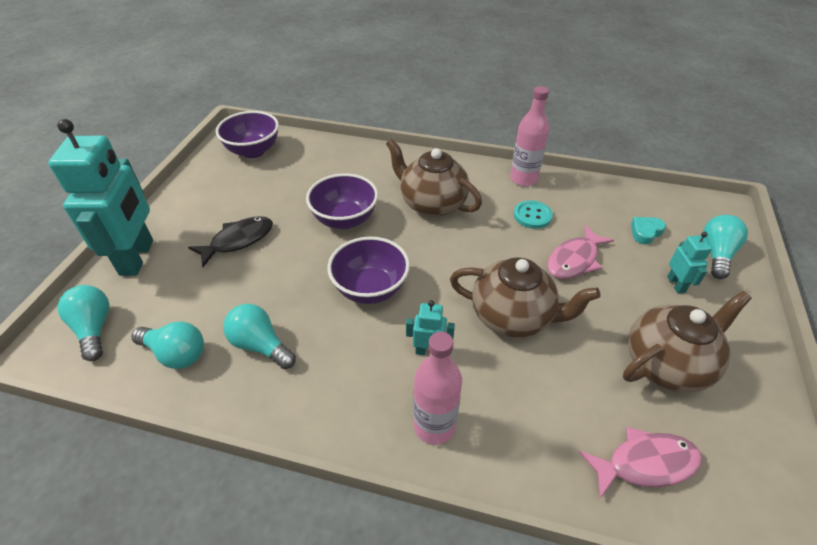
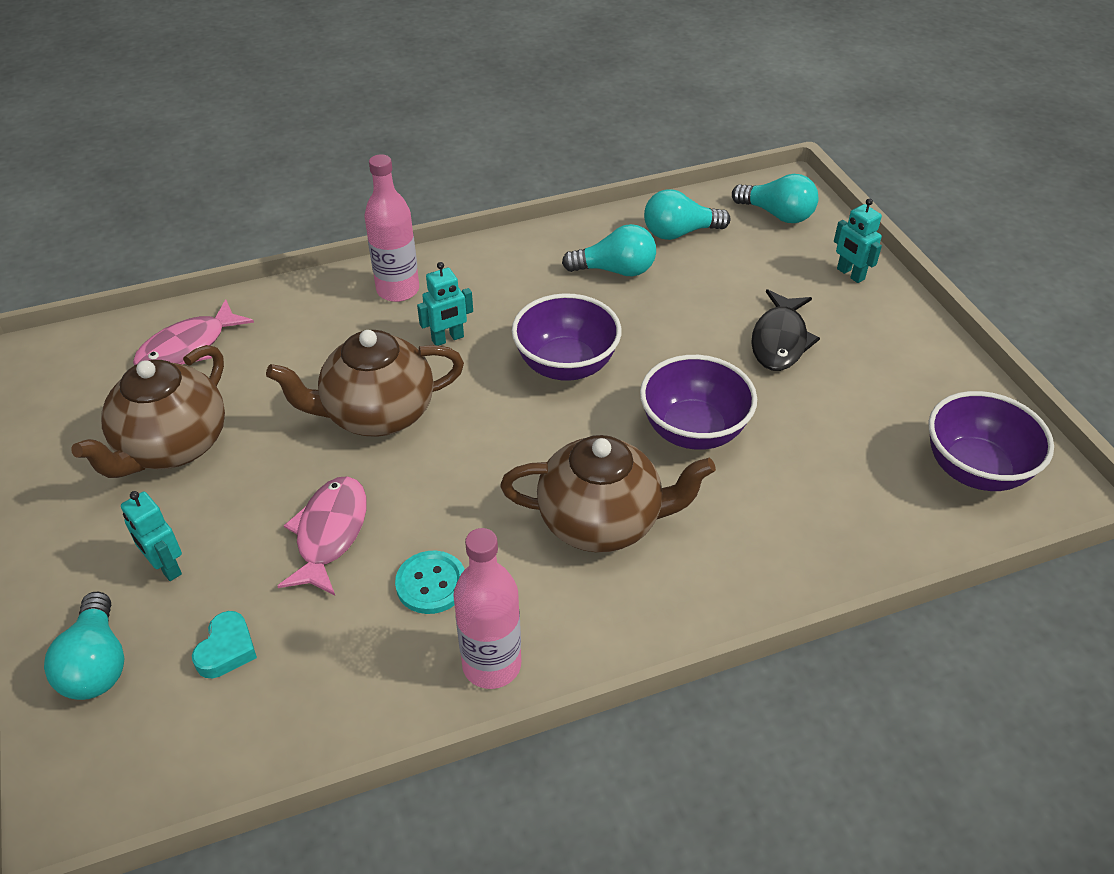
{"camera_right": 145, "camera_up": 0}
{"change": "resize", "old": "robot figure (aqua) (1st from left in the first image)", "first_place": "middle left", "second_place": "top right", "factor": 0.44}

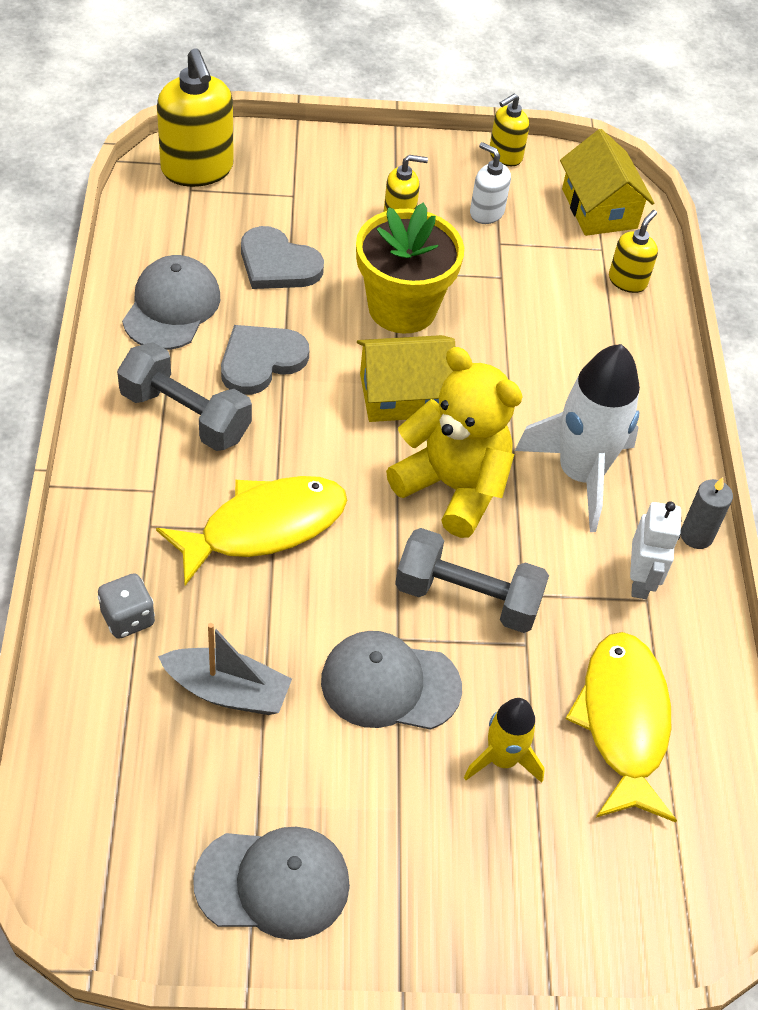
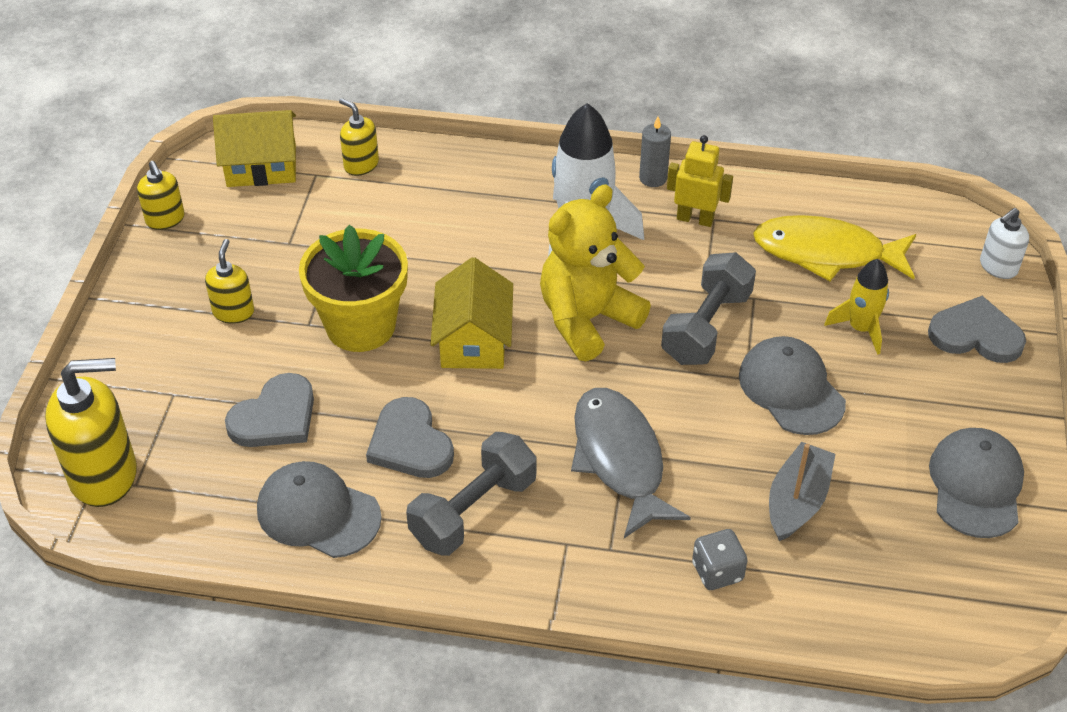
{"camera_right": -75, "camera_up": -5}
{"change": "move", "old": "soap pump (pure white)", "first_place": "top centre", "second_place": "middle right"}
{"change": "recolor", "old": "fish figure (yellow) (1st from left)", "new": "fish figure (grey)", "first_place": "middle left", "second_place": "centre"}
{"change": "recolor", "old": "robot figure (pure white)", "new": "robot figure (yellow)", "first_place": "middle right", "second_place": "top centre"}
{"change": "rotate", "old": "cap (grey) (3rd from left in the first image)", "first_place": "bottom centre", "second_place": "middle right", "degrees": 135}
{"change": "insert", "new": "love heart (grey) (3rd from left)", "second_place": "middle right"}

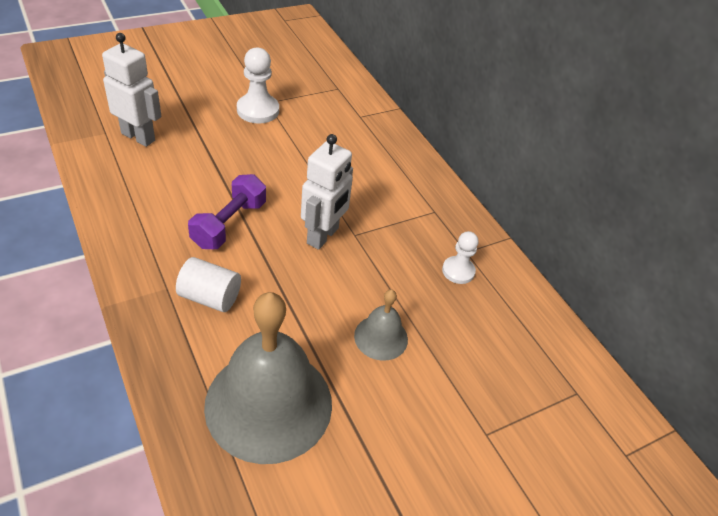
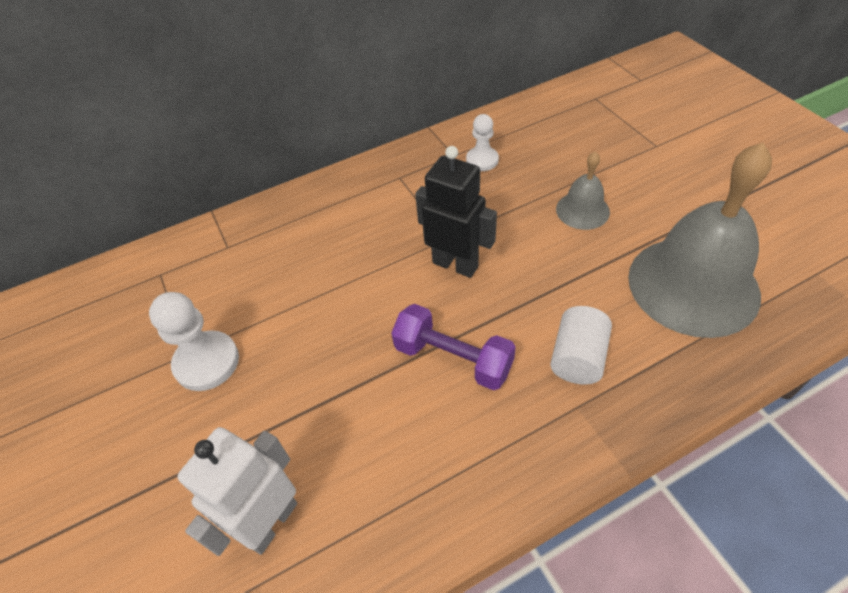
{"camera_right": -80, "camera_up": 5}
{"change": "recolor", "old": "robot figure (pure white) (2nd from left)", "new": "robot figure (ebony)", "first_place": "centre", "second_place": "centre"}

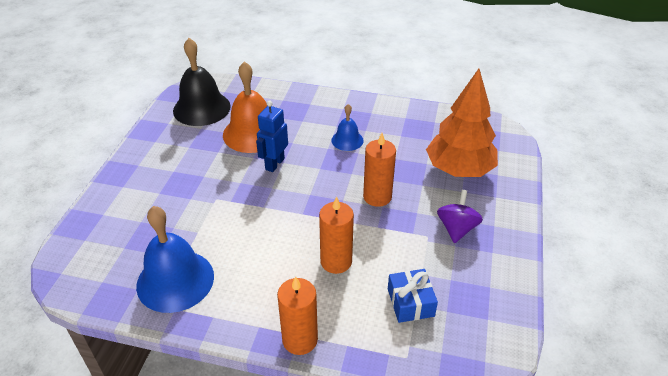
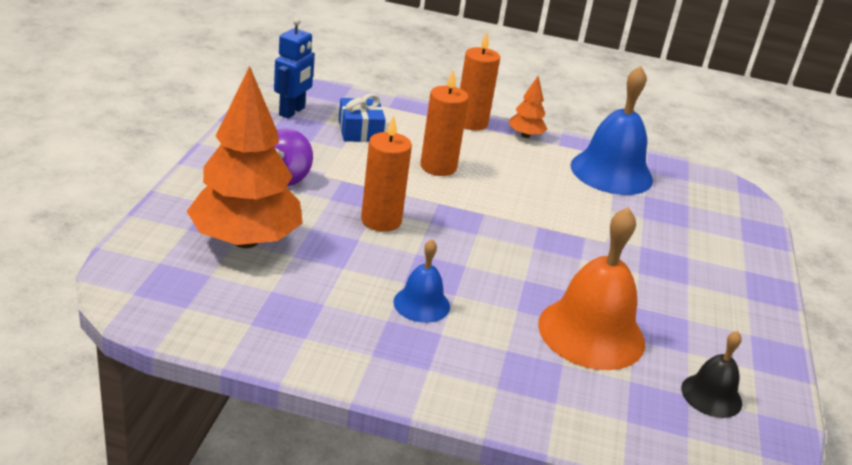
{"camera_right": 175, "camera_up": -10}
{"change": "resize", "old": "bell (ebony)", "first_place": "top left", "second_place": "bottom right", "factor": 0.53}
{"change": "move", "old": "robot figure (cobalt)", "first_place": "centre", "second_place": "top centre"}
{"change": "insert", "new": "fir tree (orange-coloured) (2nd from left)", "second_place": "top centre"}

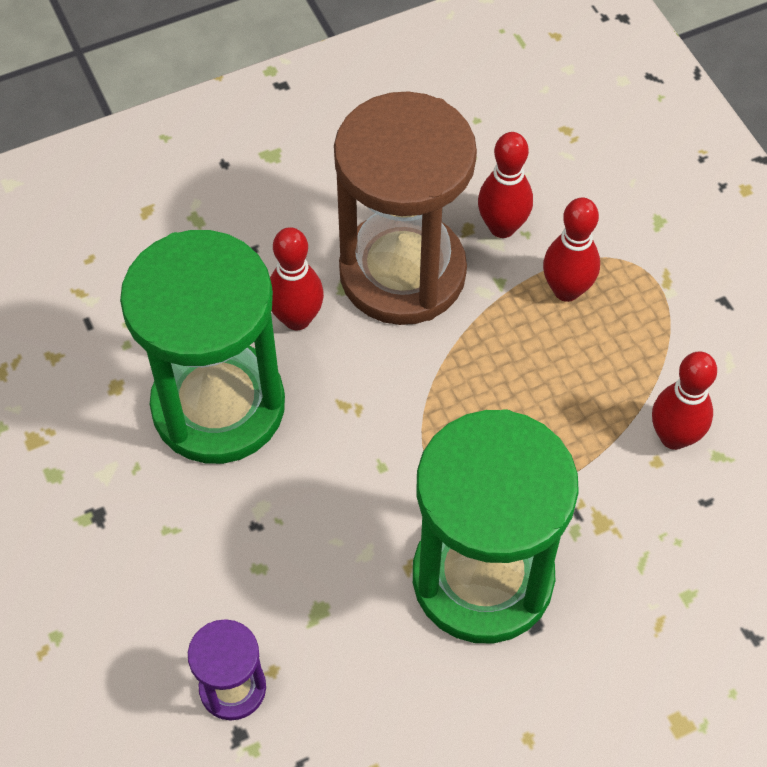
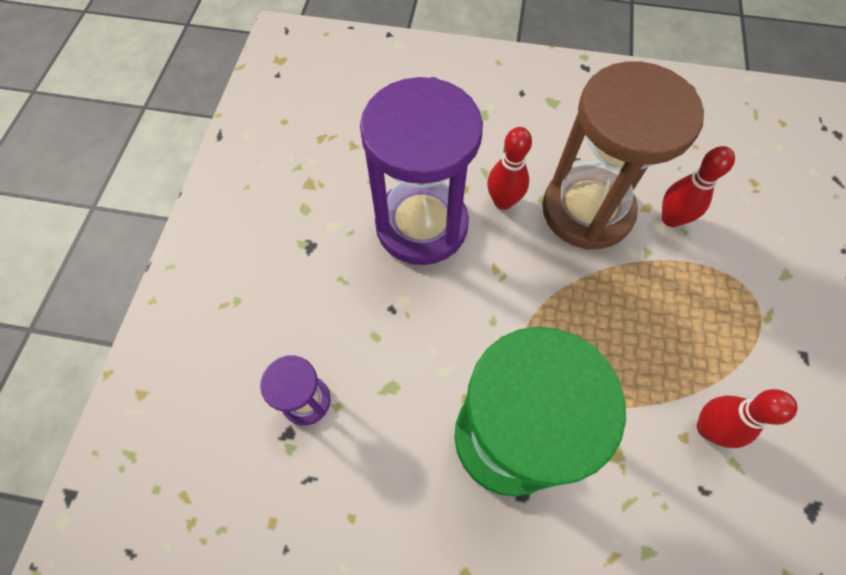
{"camera_right": 35, "camera_up": 5}
{"change": "delete", "old": "tenpin (scarlet) (3rd from left)", "first_place": "top right"}
{"change": "recolor", "old": "hourglass (emerald) (1st from left)", "new": "hourglass (purple) (2nd from left)", "first_place": "middle left", "second_place": "top centre"}

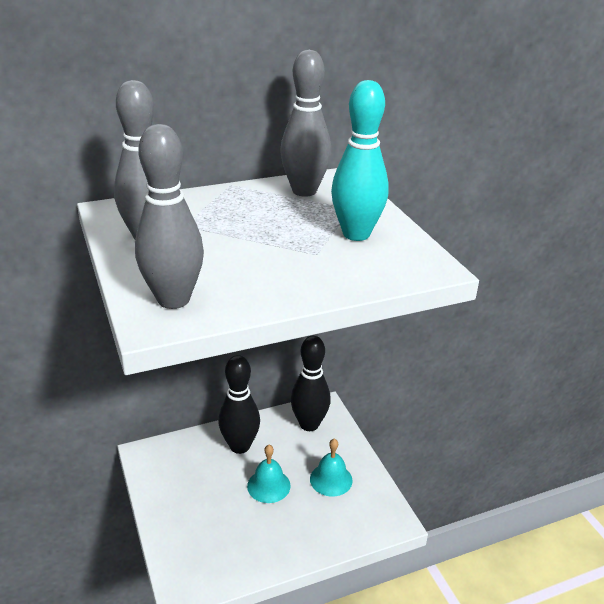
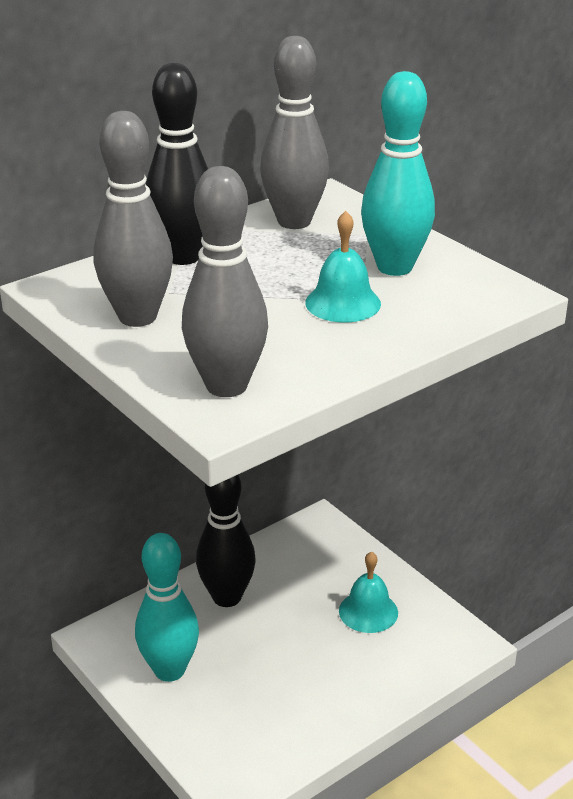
{"camera_right": -15, "camera_up": 0}
{"change": "move", "old": "tenpin (ebony) (2nd from left in the first image)", "new": "tenpin (ebony) (1st from left)", "first_place": "centre", "second_place": "top left"}
{"change": "move", "old": "bell (aqua) (1st from left)", "first_place": "bottom centre", "second_place": "top centre"}
{"change": "insert", "new": "tenpin (aqua) (1st from left)", "second_place": "bottom left"}

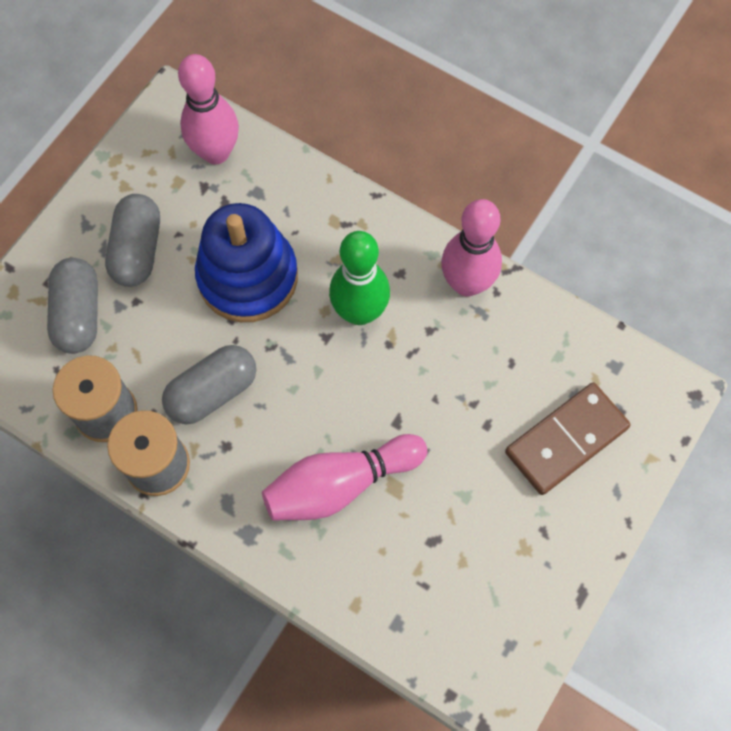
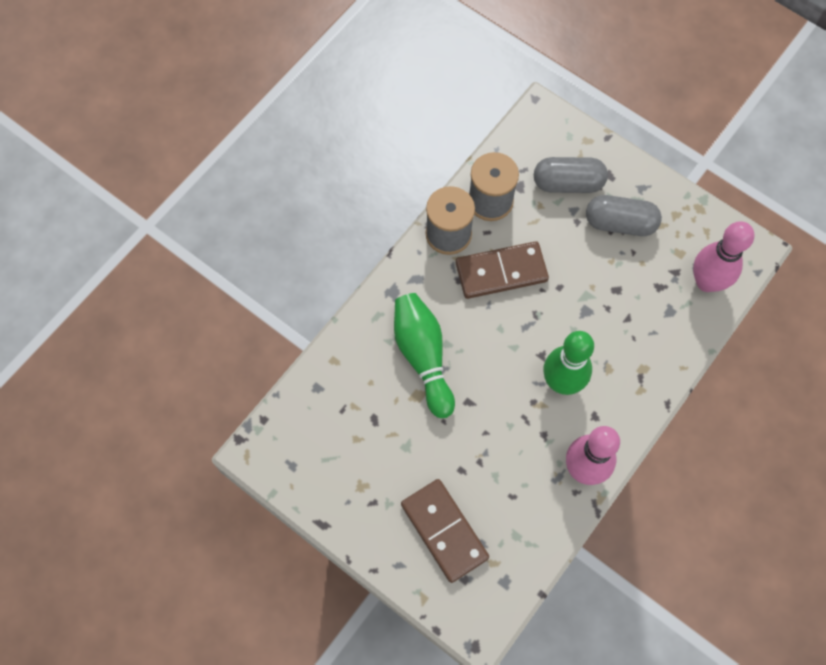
{"camera_right": 95, "camera_up": 0}
{"change": "delete", "old": "stacking toy (cobalt)", "first_place": "centre"}
{"change": "replace", "old": "pill (grey) (3rd from left)", "new": "domino tile (dark brown) (2nd from left)", "first_place": "middle left", "second_place": "centre"}
{"change": "recolor", "old": "tenpin (rose-pink) (2nd from left)", "new": "tenpin (emerald) (1st from left)", "first_place": "centre", "second_place": "centre"}

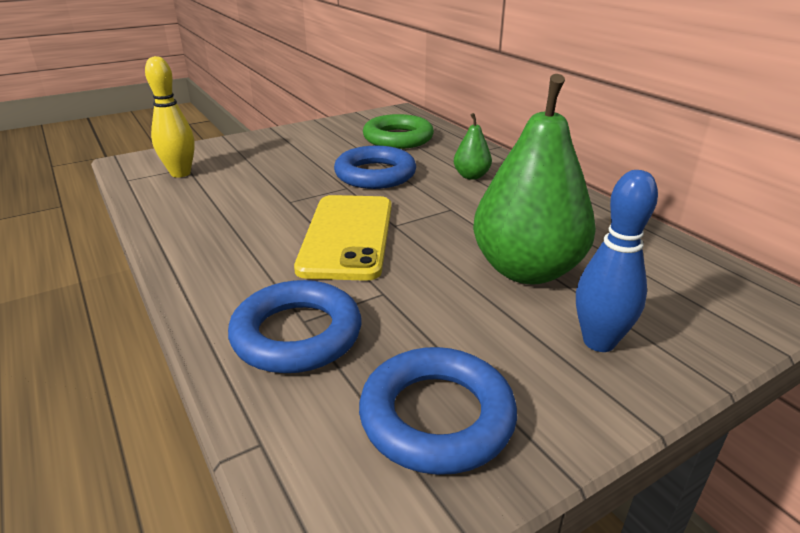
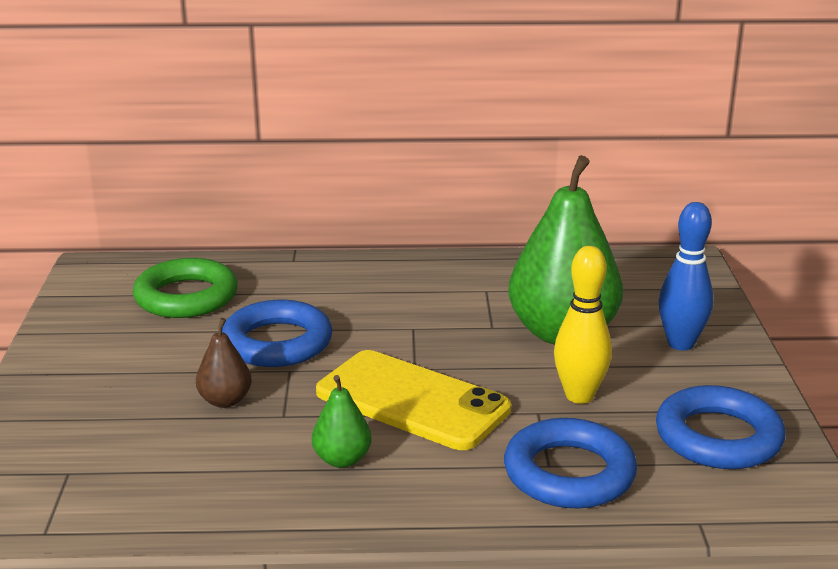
{"camera_right": -60, "camera_up": -5}
{"change": "move", "old": "tenpin (yellow)", "first_place": "top left", "second_place": "middle right"}
{"change": "move", "old": "pear fruit (emerald) (1st from left)", "first_place": "top centre", "second_place": "bottom centre"}
{"change": "insert", "new": "pear fruit (dark brown)", "second_place": "middle left"}

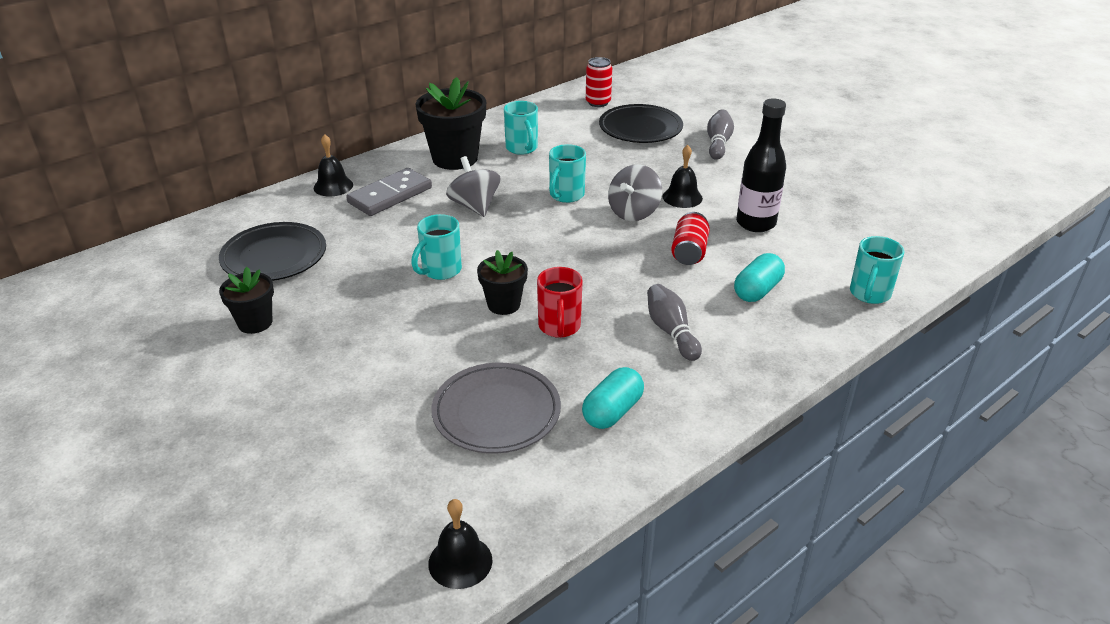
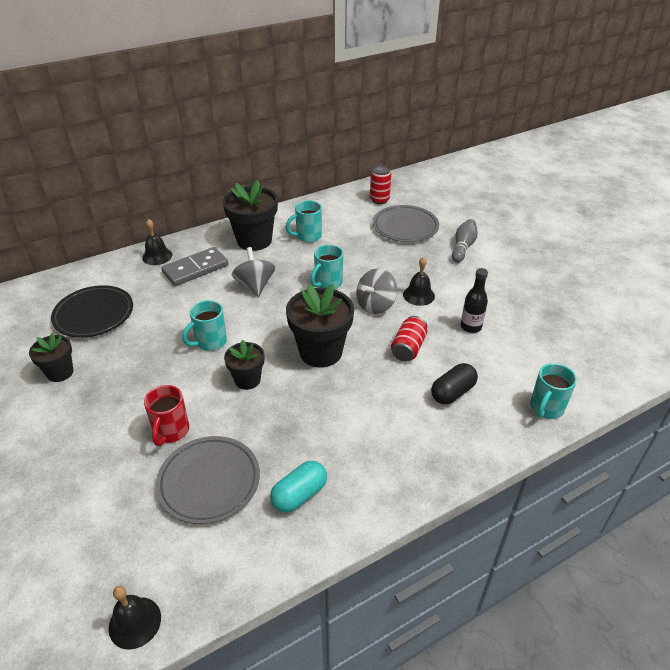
{"camera_right": 10, "camera_up": 5}
{"change": "resize", "old": "flask (ebony)", "first_place": "top right", "second_place": "middle right", "factor": 0.66}
{"change": "rotate", "old": "tea mug (aqua) (2nd from left)", "first_place": "top centre", "second_place": "top centre", "degrees": 75}
{"change": "recolor", "old": "plate (ebony) (2nd from left)", "new": "plate (grey) (2nd from left)", "first_place": "top centre", "second_place": "top centre"}
{"change": "recolor", "old": "pill (aqua) (2nd from left)", "new": "pill (ebony)", "first_place": "middle right", "second_place": "middle right"}
{"change": "move", "old": "tea mug (scarlet)", "first_place": "centre", "second_place": "middle left"}
{"change": "delete", "old": "tenpin (grey) (1st from left)", "first_place": "centre"}
{"change": "insert", "new": "flower pot (ebony) (4th from left)", "second_place": "centre"}

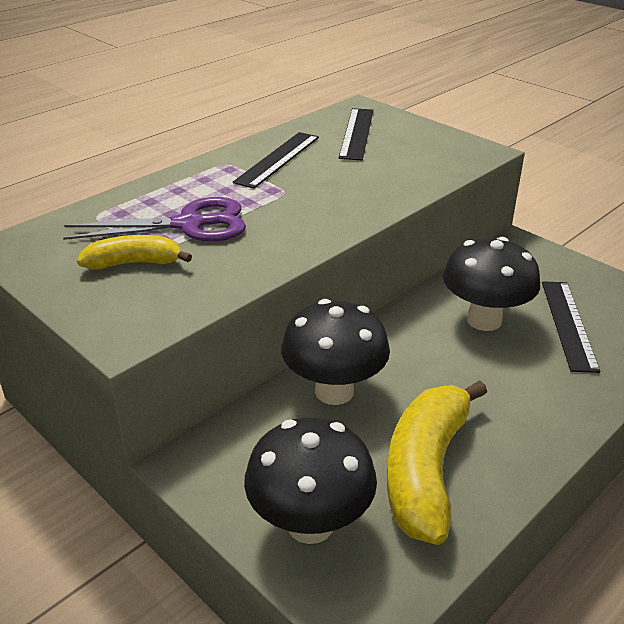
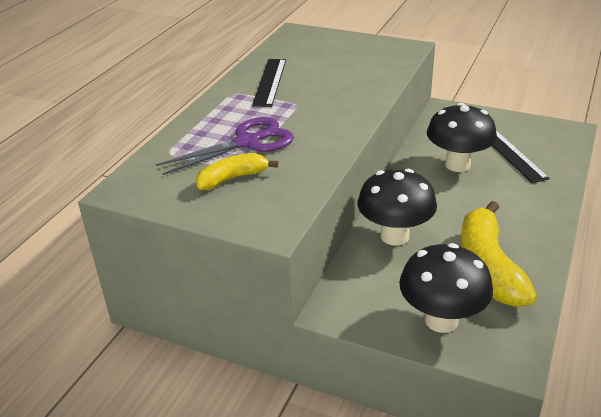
{"camera_right": -20, "camera_up": 0}
{"change": "delete", "old": "measuring stick (ebony) (2nd from left)", "first_place": "top centre"}

